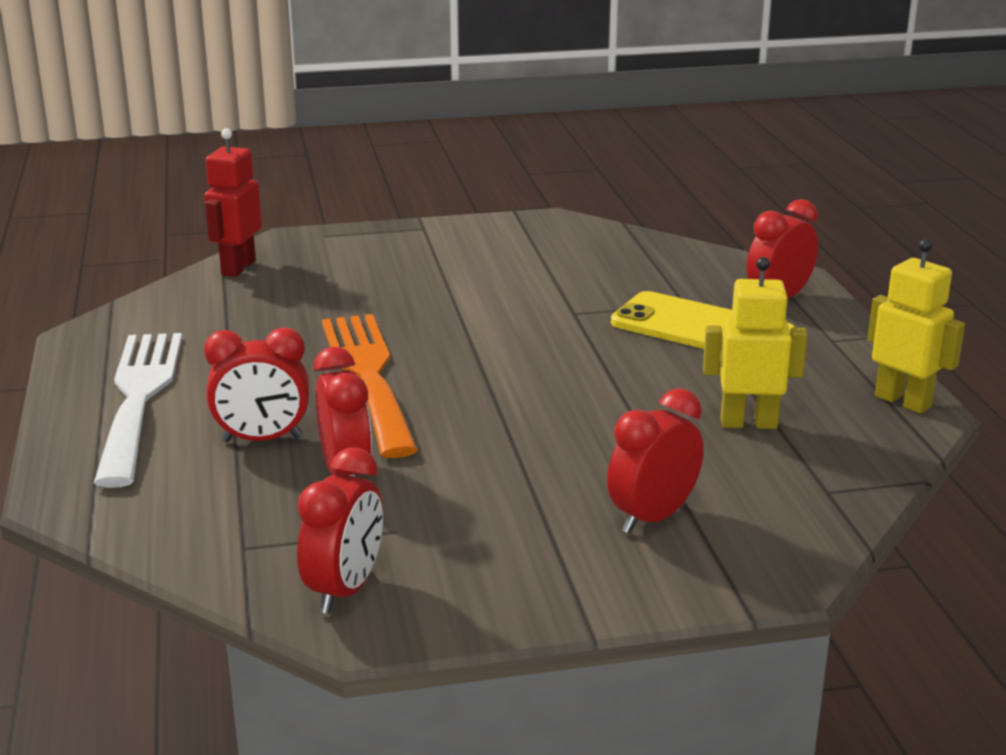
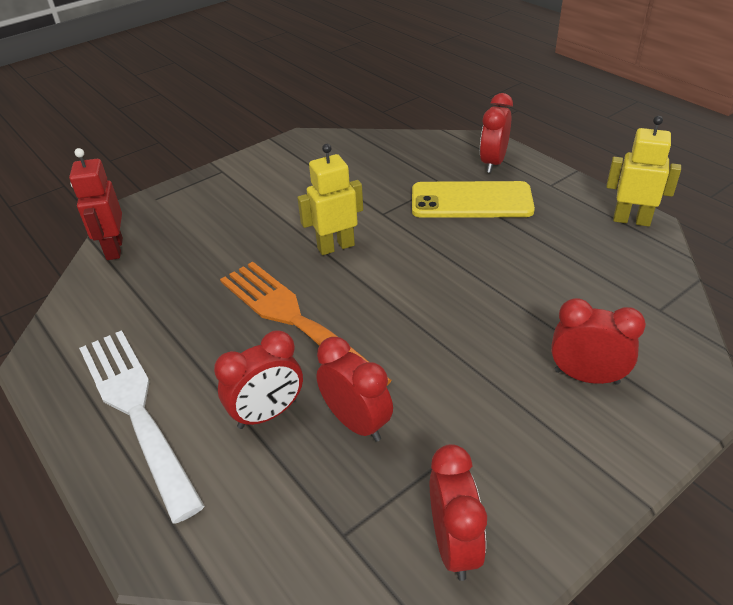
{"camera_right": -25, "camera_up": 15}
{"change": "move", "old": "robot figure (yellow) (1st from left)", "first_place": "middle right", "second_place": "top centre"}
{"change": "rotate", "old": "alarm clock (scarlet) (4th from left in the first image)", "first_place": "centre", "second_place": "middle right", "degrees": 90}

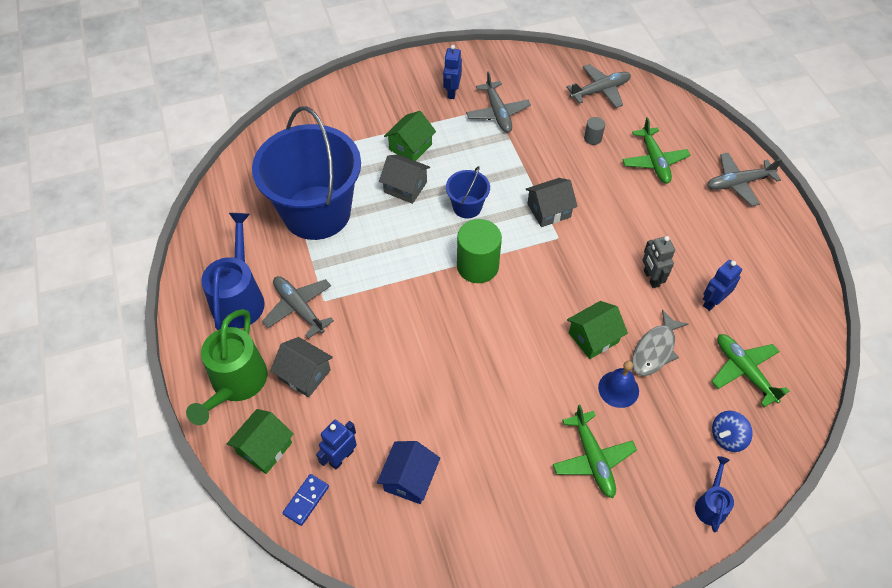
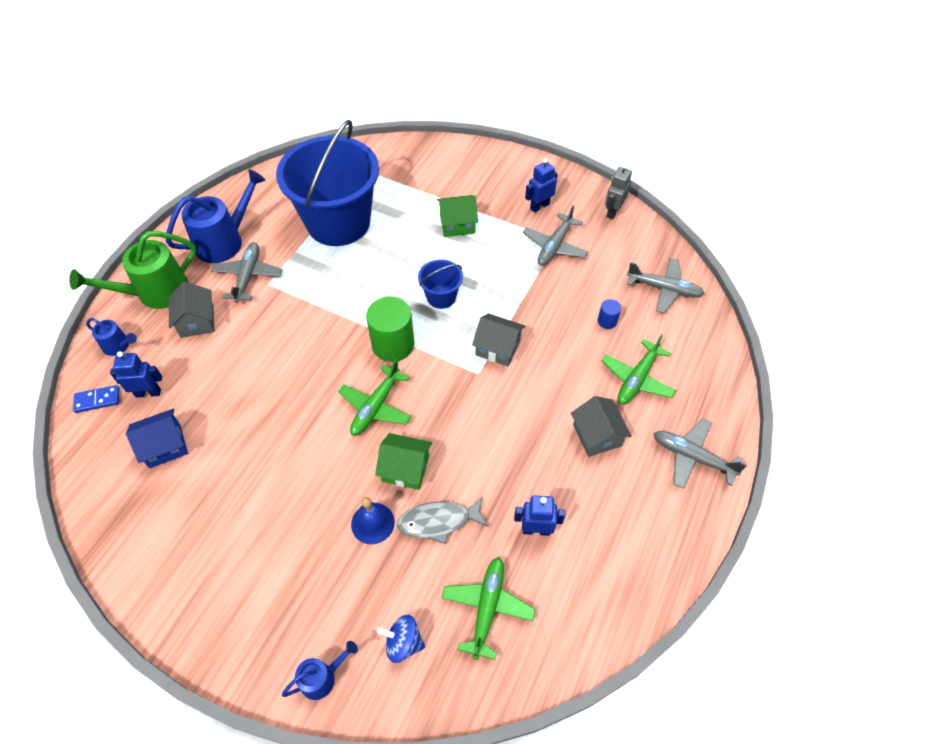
{"camera_right": 45, "camera_up": 0}
{"change": "recolor", "old": "cylinder (grey)", "new": "cylinder (cobalt)", "first_place": "top centre", "second_place": "centre"}
{"change": "move", "old": "cottage (grey) (2nd from left in the first image)", "new": "cottage (grey) (3rd from left)", "first_place": "top centre", "second_place": "centre"}
{"change": "move", "old": "robot figure (grey)", "first_place": "middle right", "second_place": "top centre"}
{"change": "move", "old": "aeroplane (emerald) (1st from left)", "first_place": "bottom right", "second_place": "centre"}
{"change": "replace", "old": "cottage (emerald) (1st from left)", "new": "sprinkling can (cobalt) (1st from left)", "first_place": "bottom left", "second_place": "middle left"}

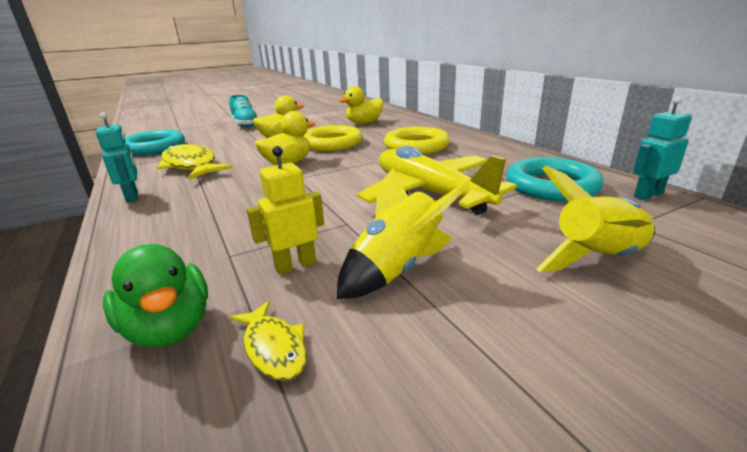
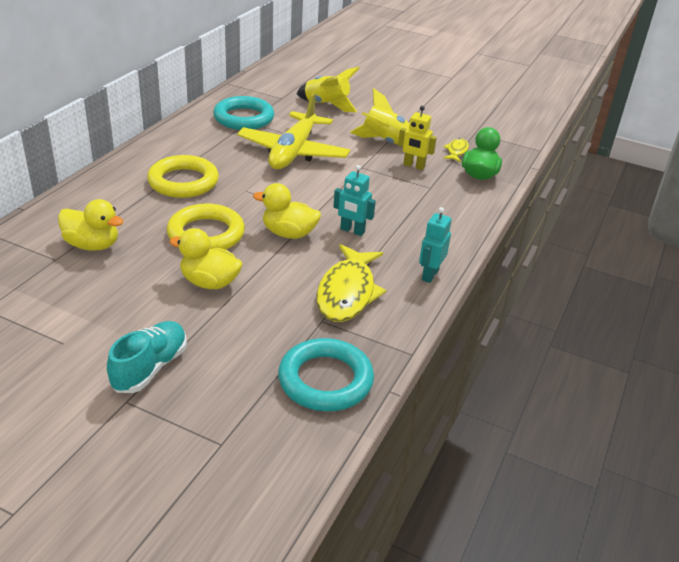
{"camera_right": -130, "camera_up": 10}
{"change": "move", "old": "robot figure (aqua) (2nd from left in the first image)", "new": "robot figure (aqua) (1st from left)", "first_place": "top right", "second_place": "centre"}

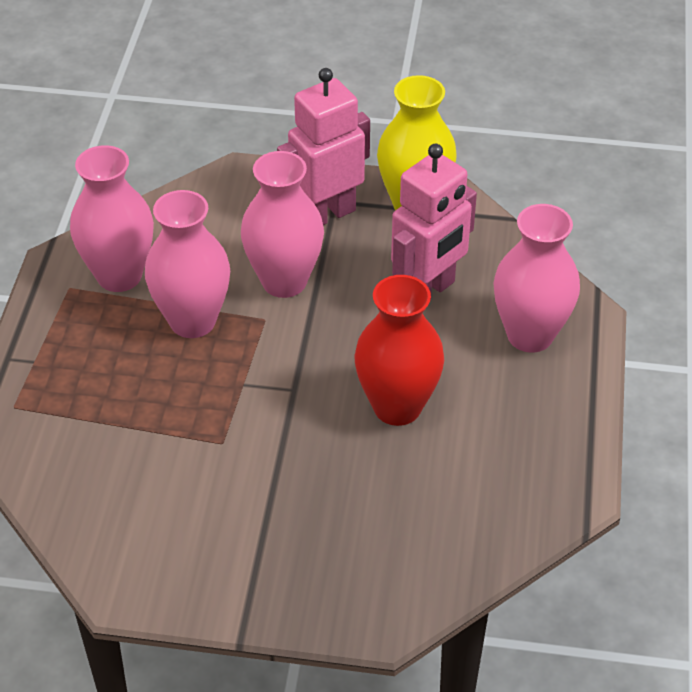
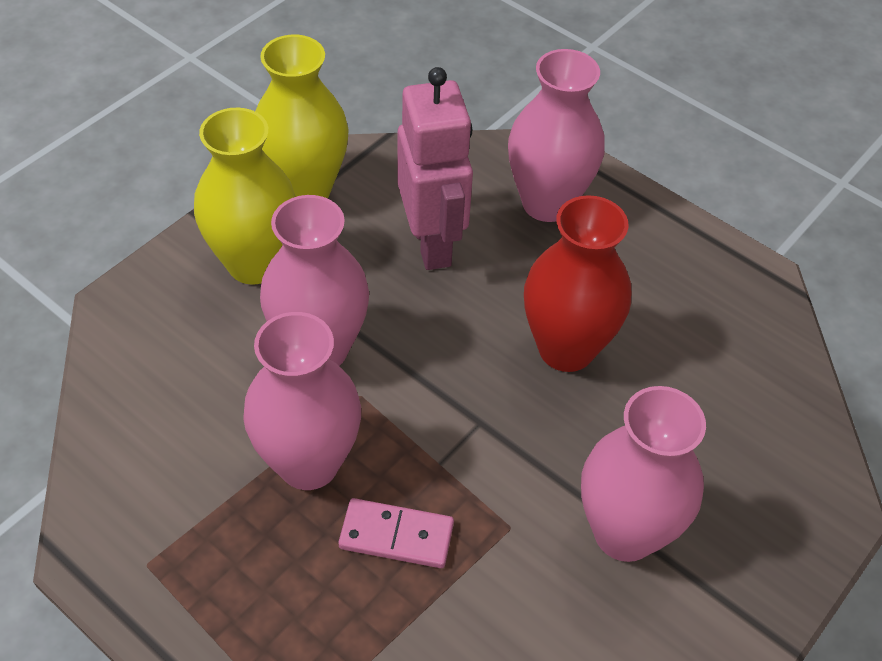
{"camera_right": -60, "camera_up": 5}
{"change": "replace", "old": "robot figure (rose-pink) (1st from left)", "new": "flower vase (yellow) (1st from left)", "first_place": "top centre", "second_place": "top left"}
{"change": "move", "old": "flower vase (rose-pink) (1st from left in the first image)", "new": "flower vase (rose-pink) (4th from left)", "first_place": "top left", "second_place": "bottom right"}
{"change": "insert", "new": "domino tile (rose-pink)", "second_place": "bottom centre"}

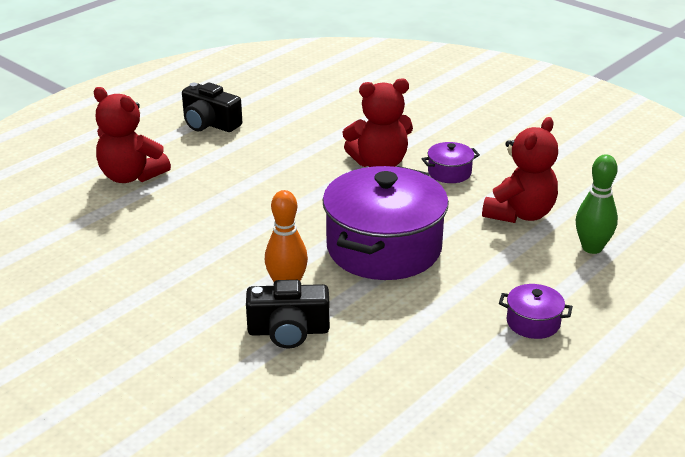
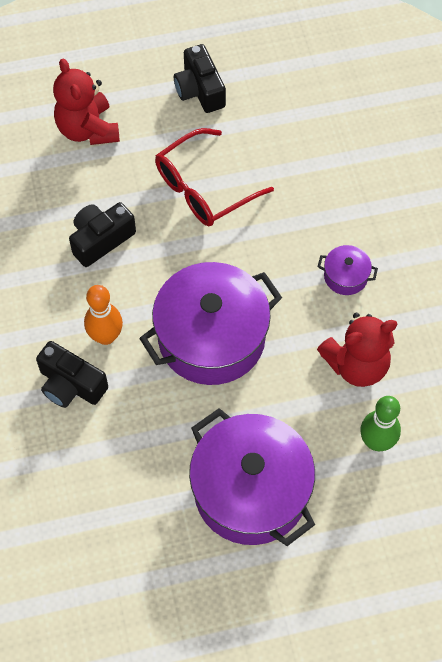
{"camera_right": 35, "camera_up": 30}
{"change": "delete", "old": "stuffed bear (scarlet) (2nd from left)", "first_place": "top centre"}
{"change": "resize", "old": "pot (purple) (3rd from left in the first image)", "first_place": "bottom right", "second_place": "bottom centre", "factor": 2.37}
{"change": "insert", "new": "eyeglasses (scarlet)", "second_place": "top centre"}
{"change": "insert", "new": "photo camera (ebony) (2nd from left)", "second_place": "middle left"}

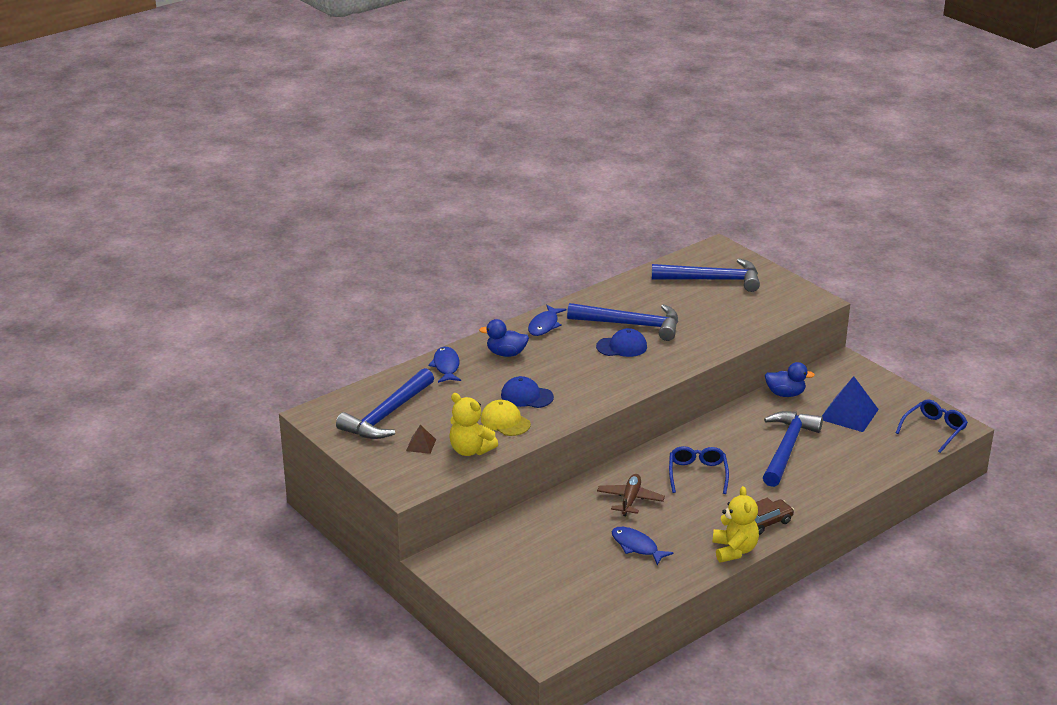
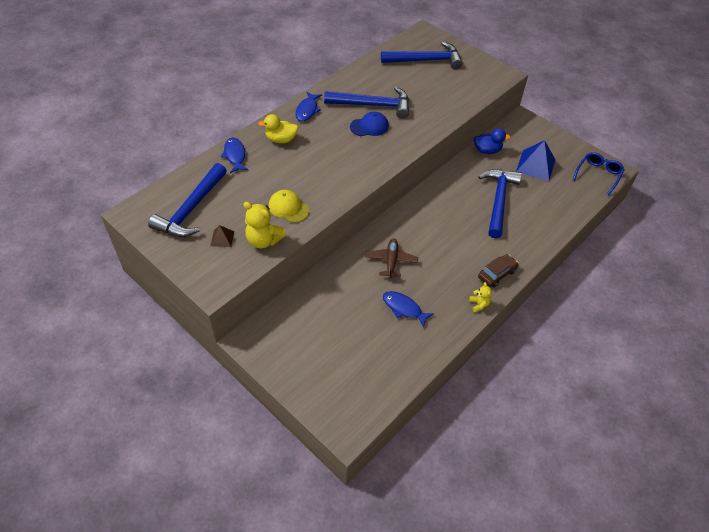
{"camera_right": -10, "camera_up": 20}
{"change": "recolor", "old": "rubber duck (cobalt) (1st from left)", "new": "rubber duck (yellow)", "first_place": "centre", "second_place": "top centre"}
{"change": "delete", "old": "cap (cobalt) (1st from left)", "first_place": "centre"}
{"change": "delete", "old": "eyeglasses (cobalt) (1st from left)", "first_place": "bottom centre"}
{"change": "resize", "old": "stuffed bear (yellow) (2nd from left)", "first_place": "bottom right", "second_place": "middle right", "factor": 0.54}

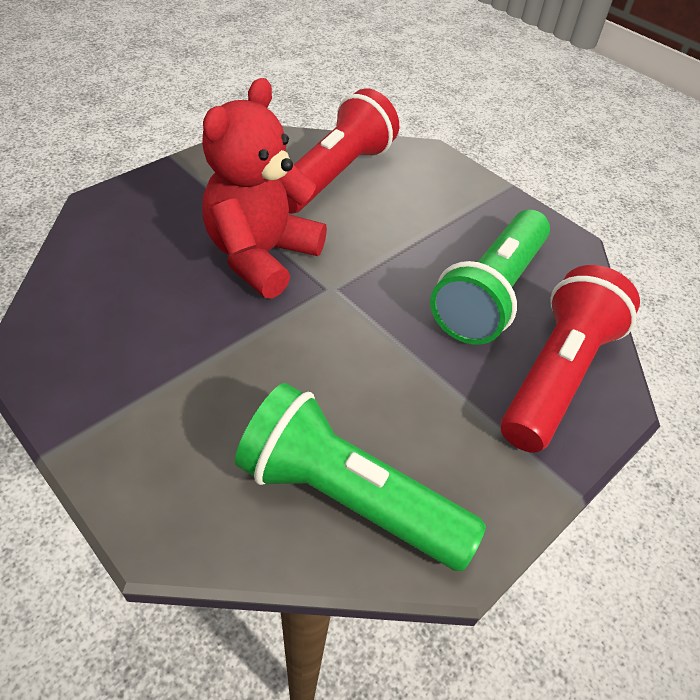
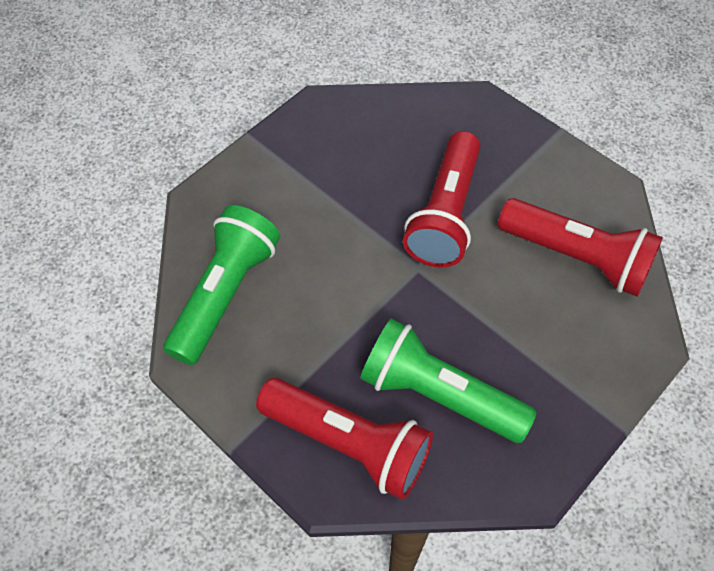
{"camera_right": 90, "camera_up": 10}
{"change": "replace", "old": "stuffed bear (scarlet)", "new": "pocket torch (scarlet) (2nd from left)", "first_place": "top centre", "second_place": "centre"}

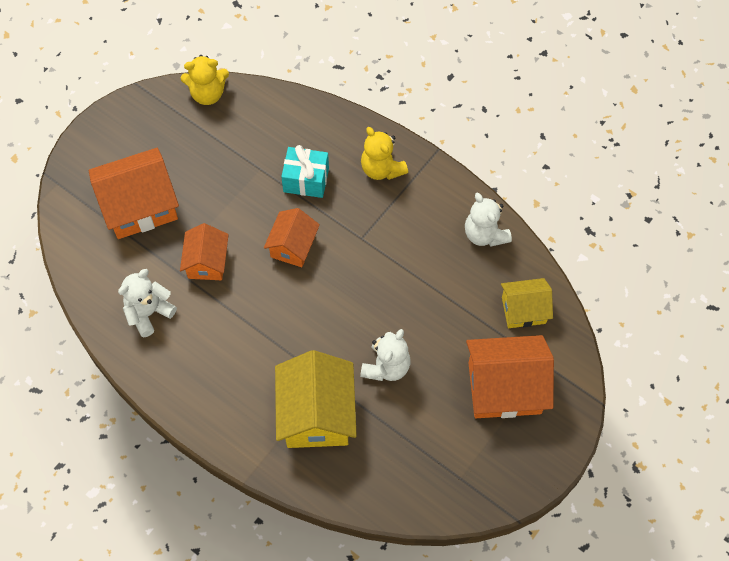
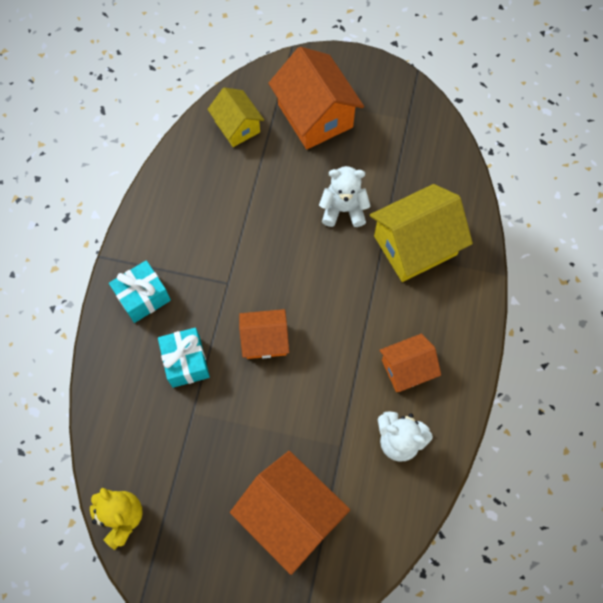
{"camera_right": -115, "camera_up": 5}
{"change": "replace", "old": "stuffed bear (yellow) (2nd from left)", "new": "present (aqua) (1st from left)", "first_place": "top centre", "second_place": "middle left"}
{"change": "delete", "old": "stuffed bear (pure white) (3rd from left)", "first_place": "middle right"}
{"change": "move", "old": "cottage (orange-coloured) (2nd from left in the first image)", "new": "cottage (orange-coloured) (4th from left)", "first_place": "middle left", "second_place": "middle right"}

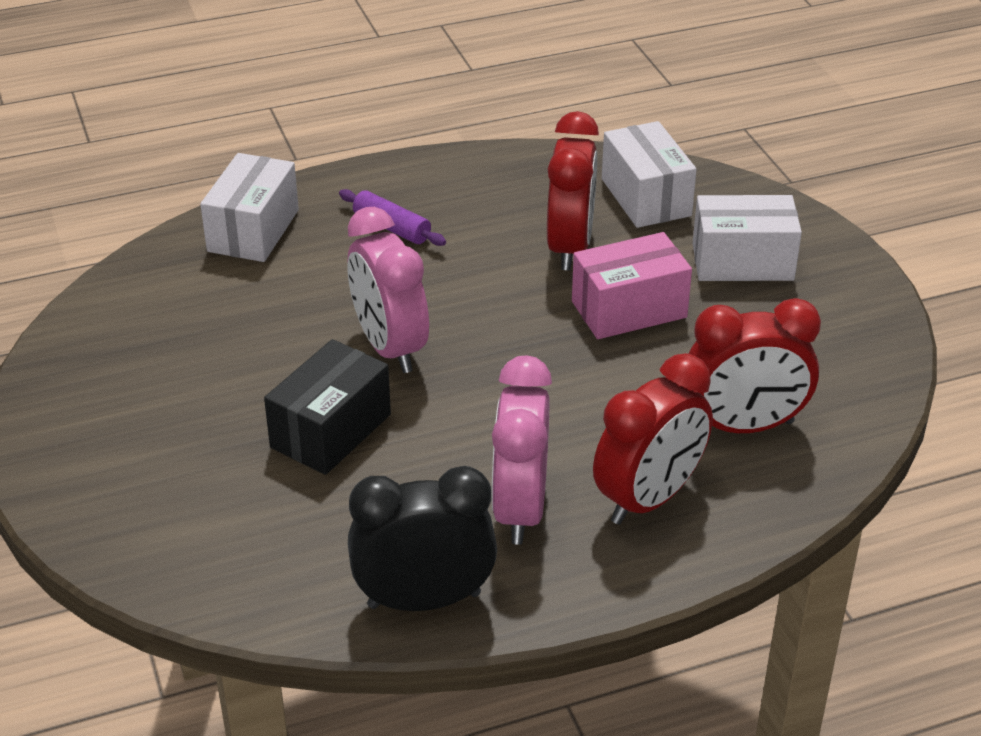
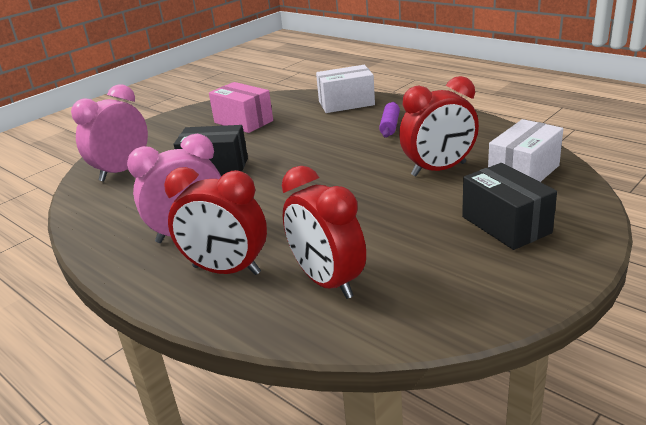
{"camera_right": 65, "camera_up": -10}
{"change": "recolor", "old": "parcel (pure white) (3rd from left)", "new": "parcel (ebony) (2nd from left)", "first_place": "top right", "second_place": "middle right"}
{"change": "move", "old": "alarm clock (rose-pink) (1st from left)", "first_place": "centre", "second_place": "top left"}
{"change": "move", "old": "parcel (rose-pink)", "first_place": "centre", "second_place": "top centre"}
{"change": "delete", "old": "alarm clock (ebony)", "first_place": "bottom centre"}

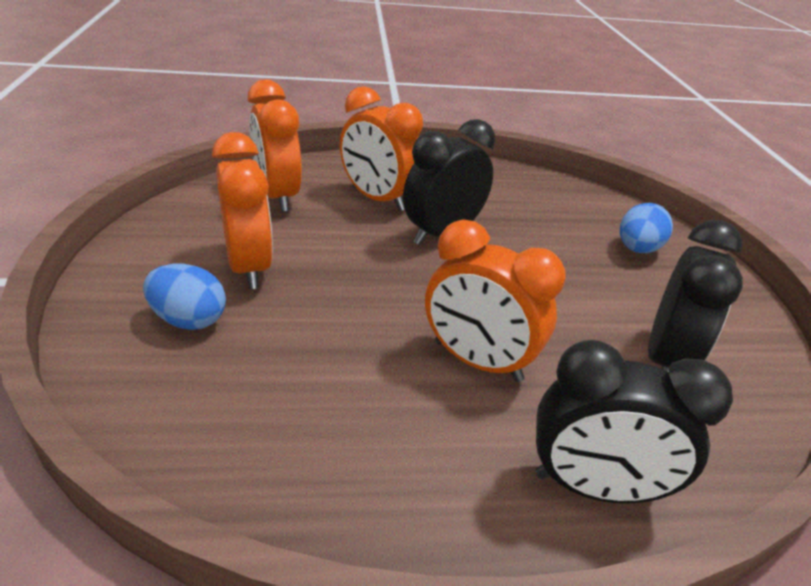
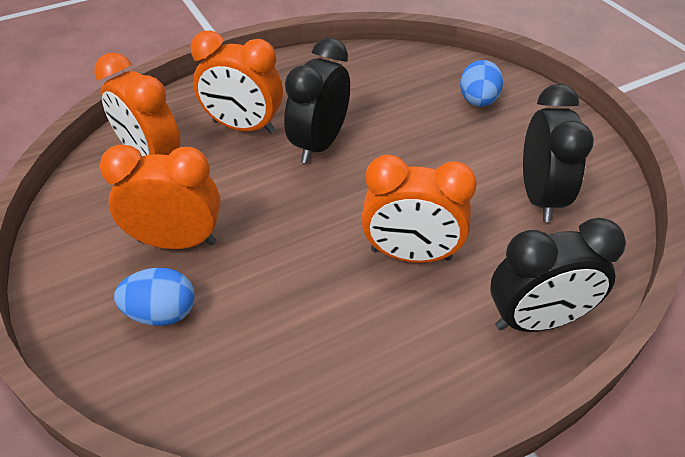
{"camera_right": -20, "camera_up": 10}
{"change": "rotate", "old": "alarm clock (orange-coloured) (1st from left in the first image)", "first_place": "middle left", "second_place": "middle left", "degrees": -45}

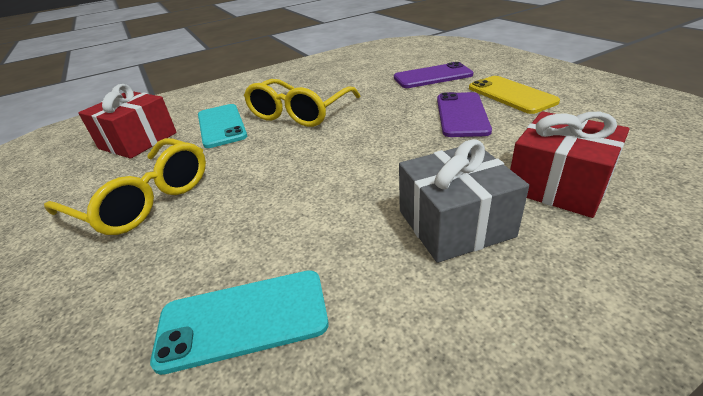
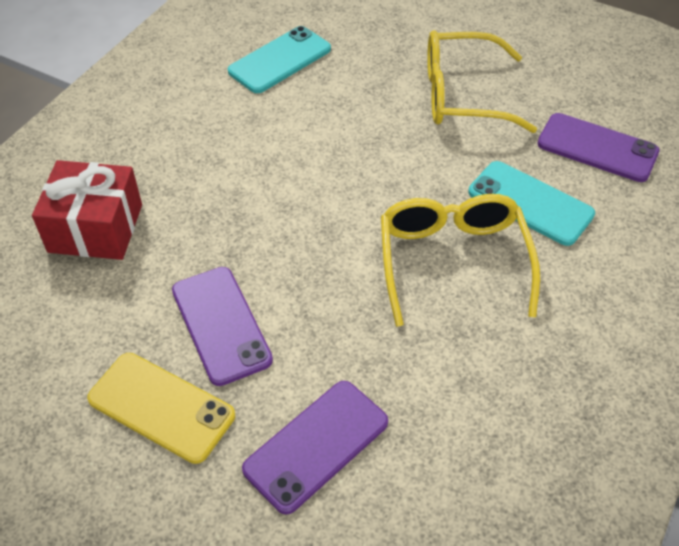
{"camera_right": 145, "camera_up": 15}
{"change": "replace", "old": "present (scarlet) (1st from left)", "new": "smartphone (purple) (3rd from left)", "first_place": "top left", "second_place": "top right"}
{"change": "delete", "old": "present (grey)", "first_place": "centre"}

